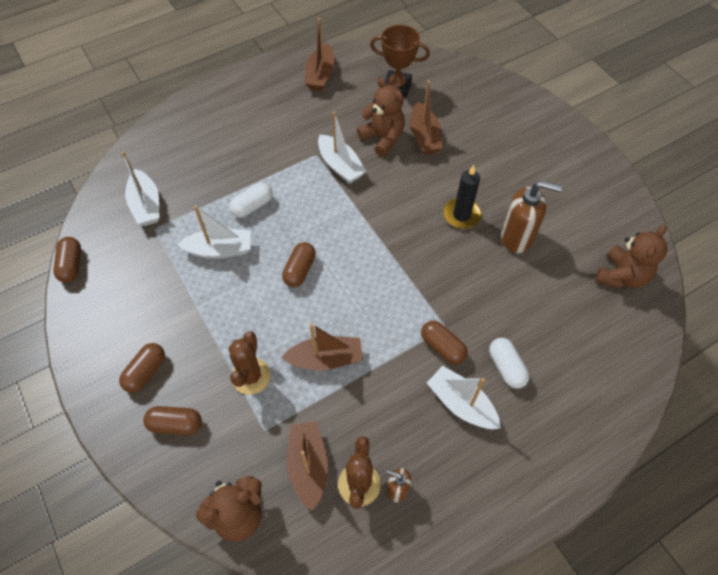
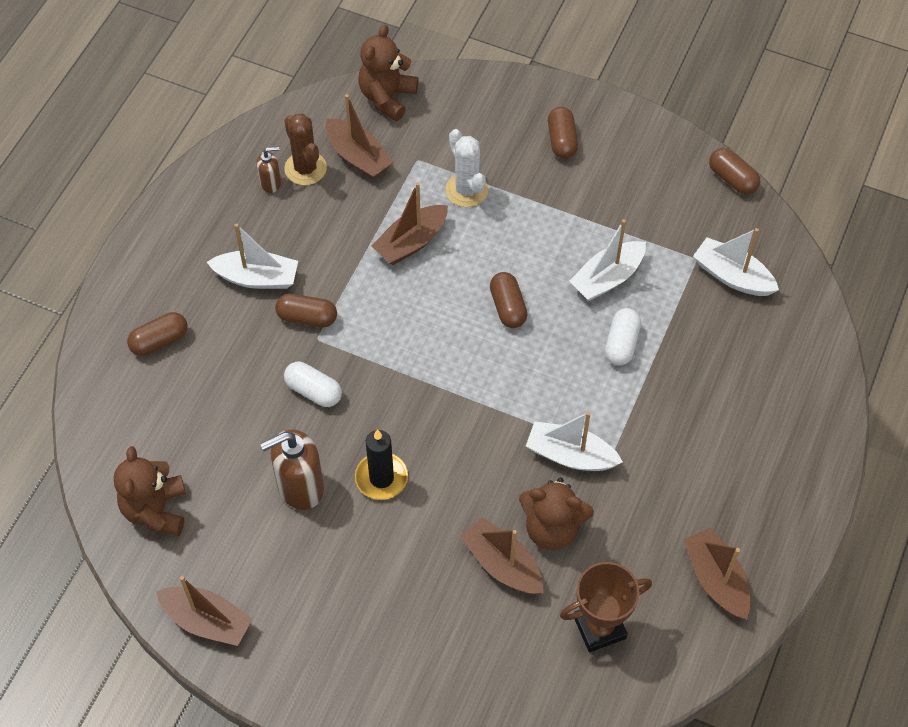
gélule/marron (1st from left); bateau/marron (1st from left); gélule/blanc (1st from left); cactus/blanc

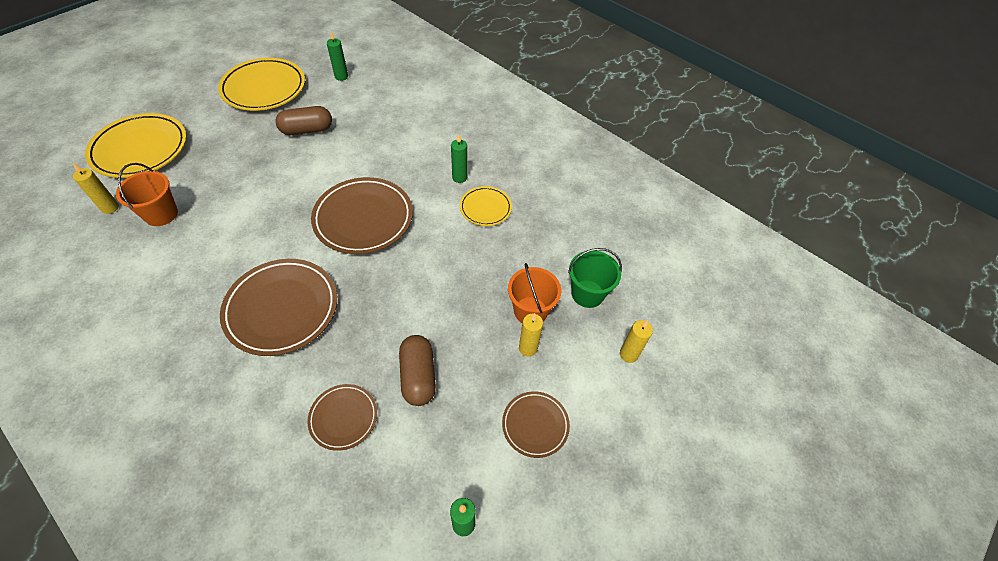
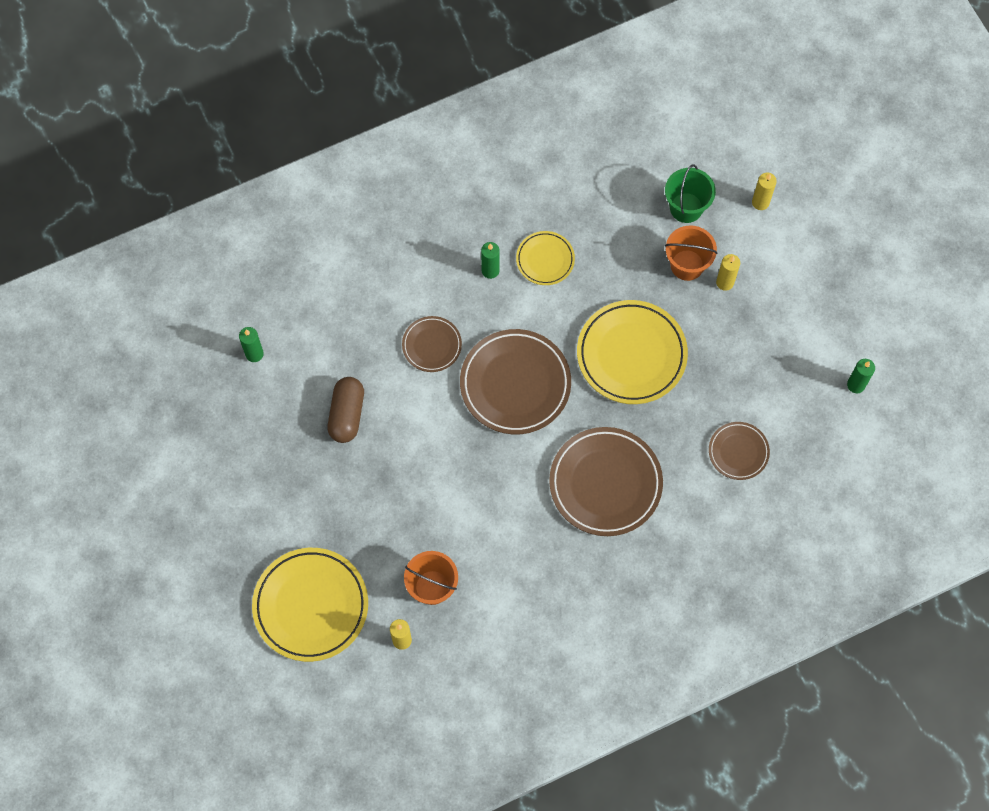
assiette/marron (1st from left); assiette/jaune (3rd from left); gélule/marron (2nd from left in the first image)

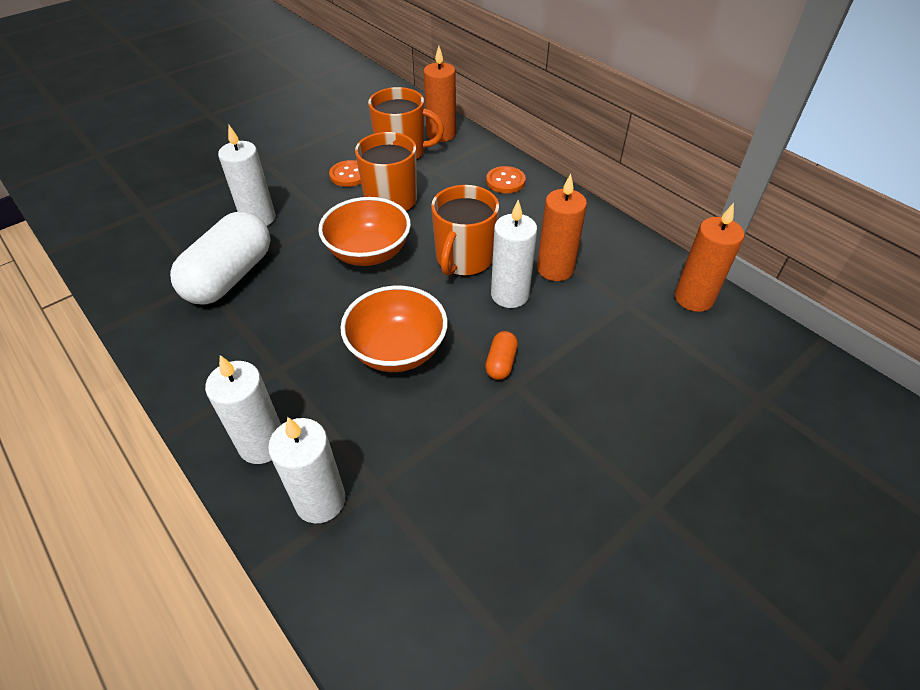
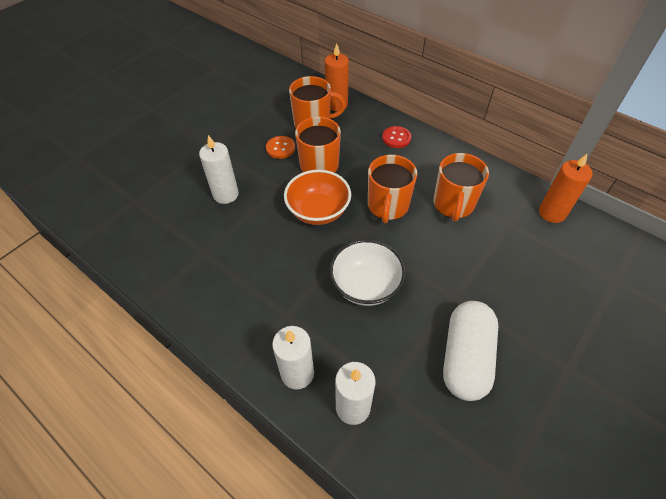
bol/blanc; bouton/rouge; tasse/orange (4th from left); gélule/blanc; gélule/orange; bougie/blanc (4th from left in the first image)

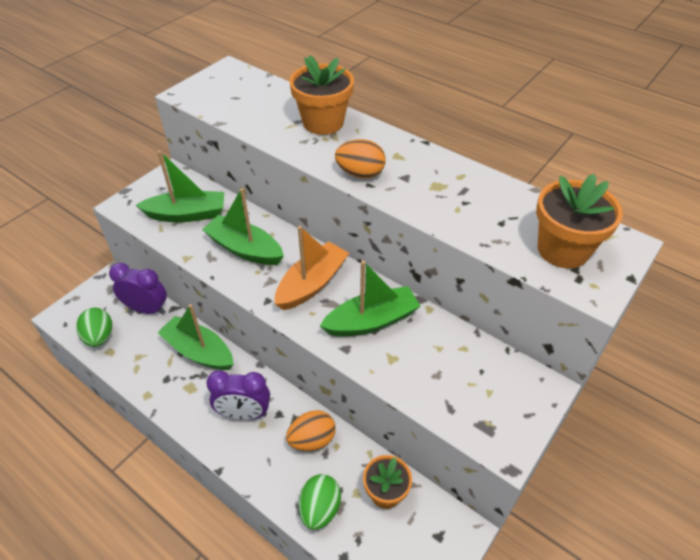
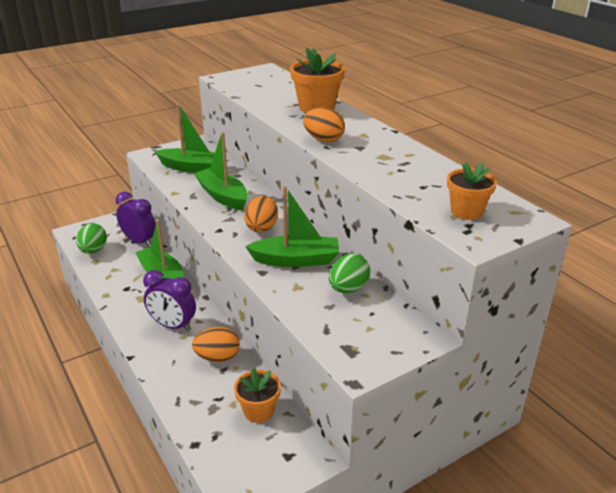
œuf/orange (2nd from left); œuf/vert (2nd from left); pot de fleurs/orange (3rd from left)

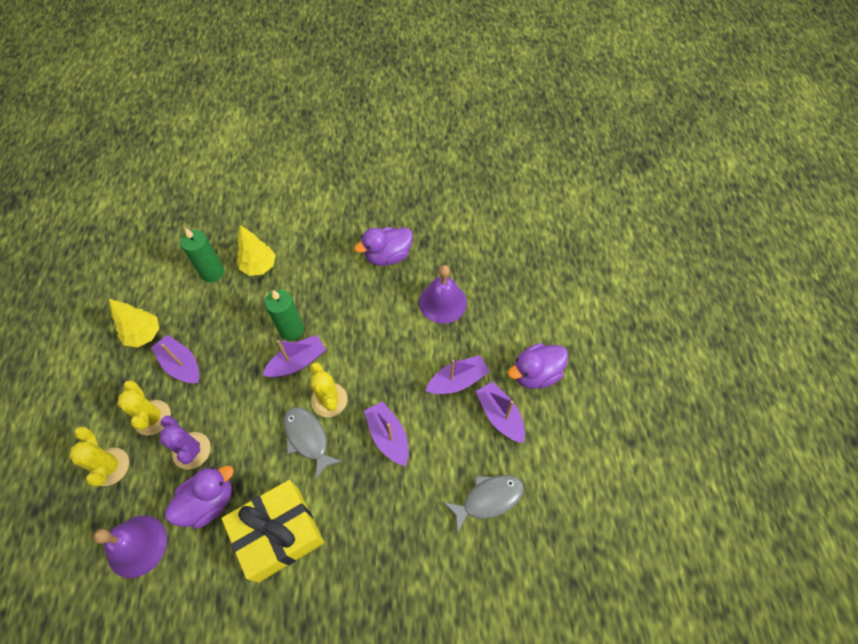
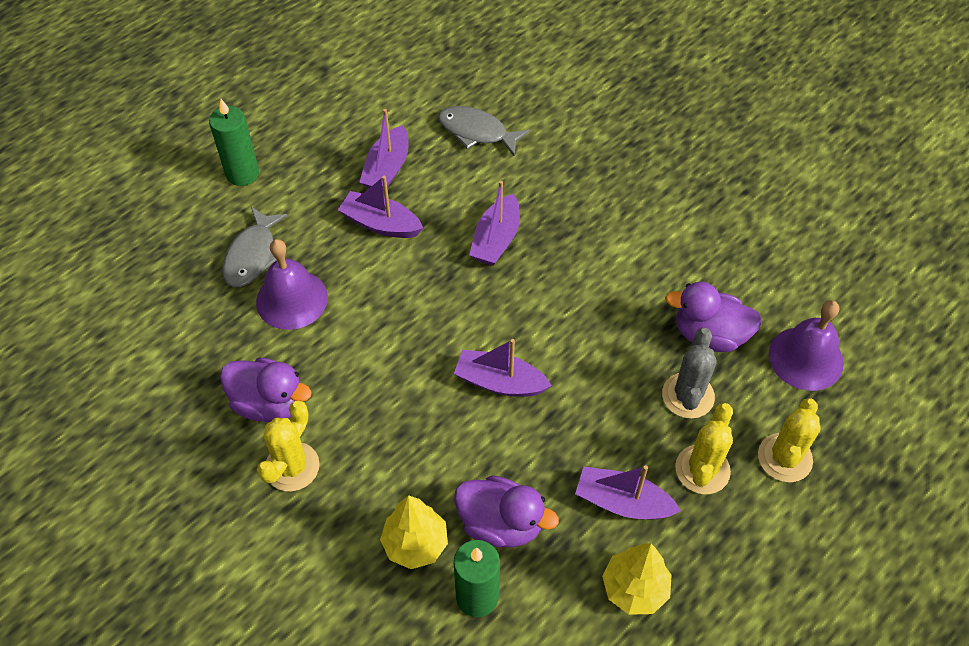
bougie/vert (1st from left); poisson/gris (1st from left); cactus/jaune (1st from left); canard/violet (2nd from left); bateau/violet (5th from left); cactus/gris; cadeau/jaune

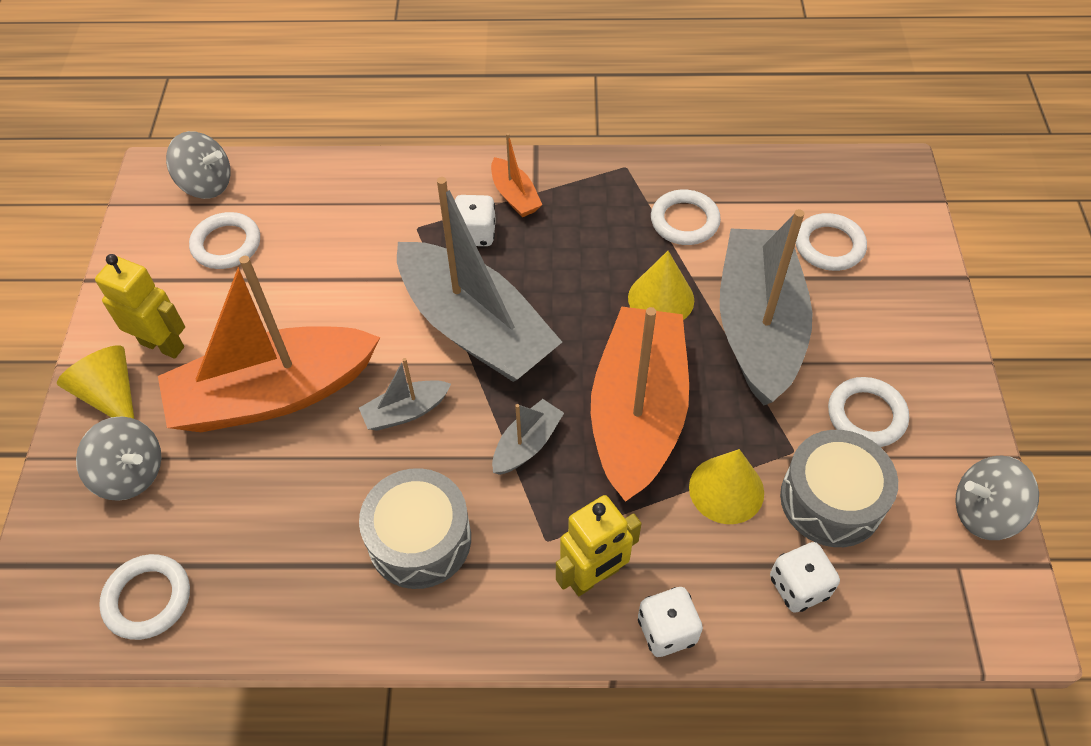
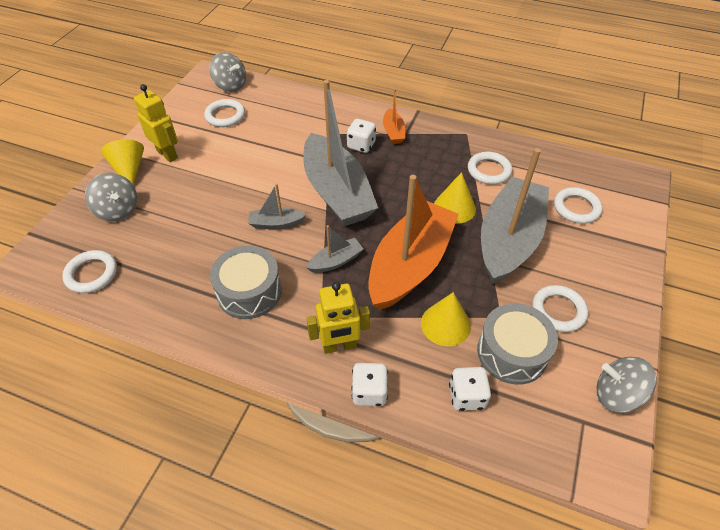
bateau/orange (1st from left in the first image)

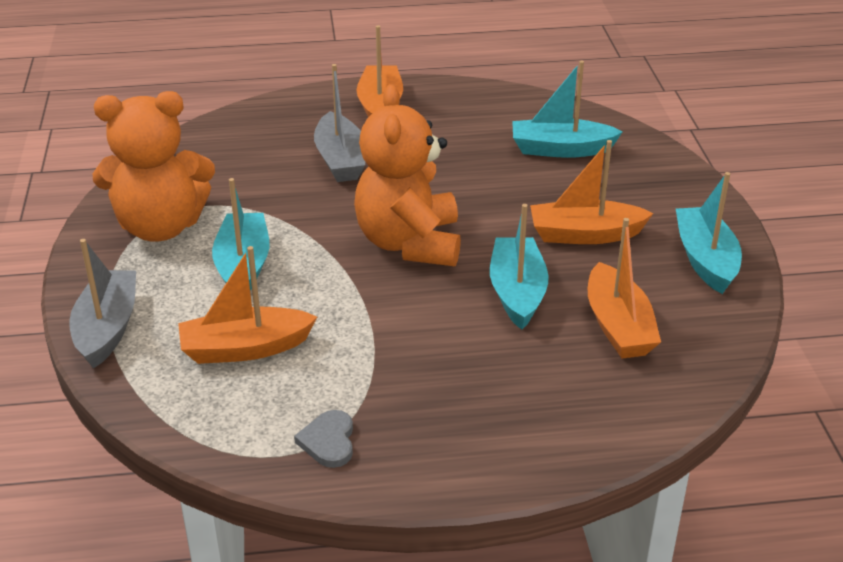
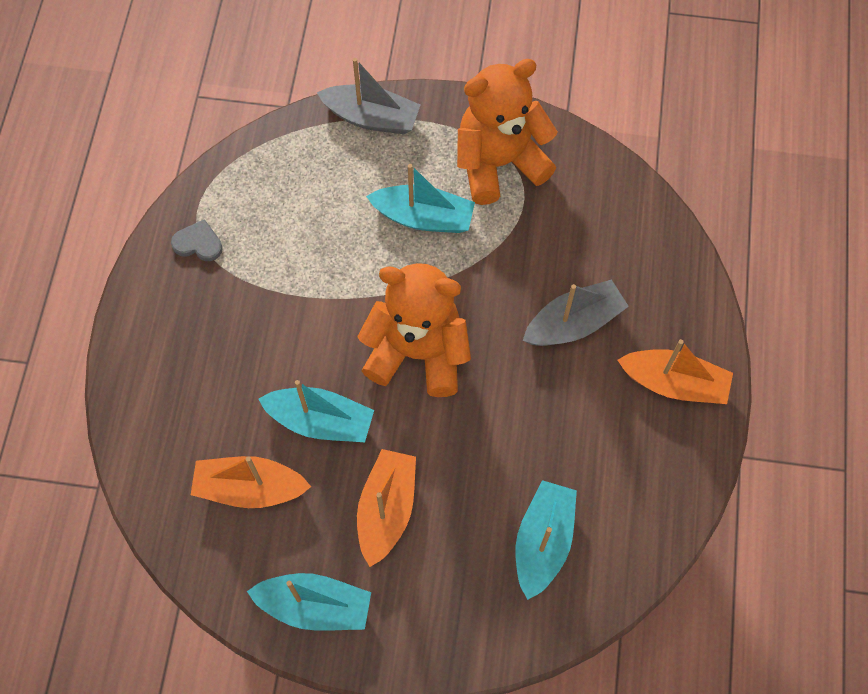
ours en peluche/orange (2nd from left); bateau/gris (2nd from left); bateau/orange (1st from left in the first image)

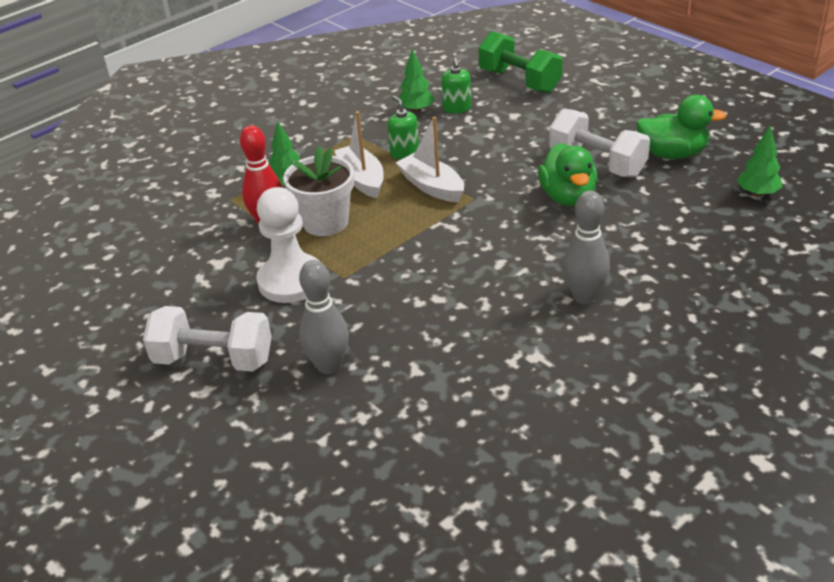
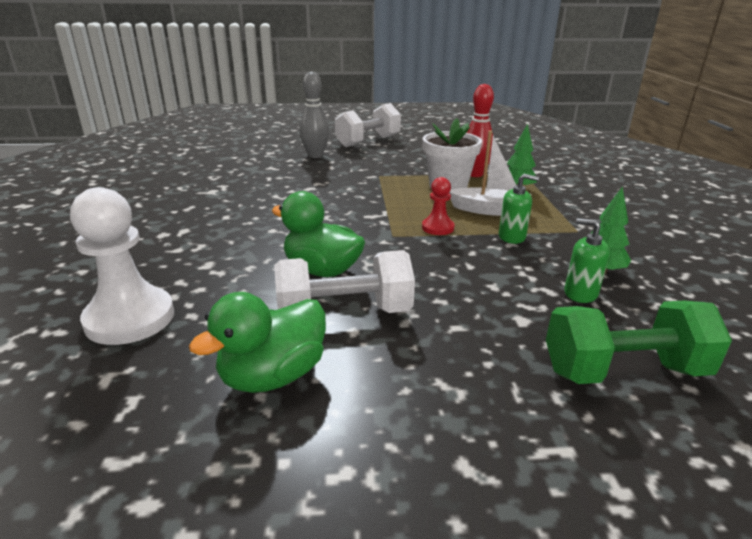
pion/blanc; pion/rouge; quille/gris (2nd from left in the first image); arbre/vert (3rd from left in the first image)

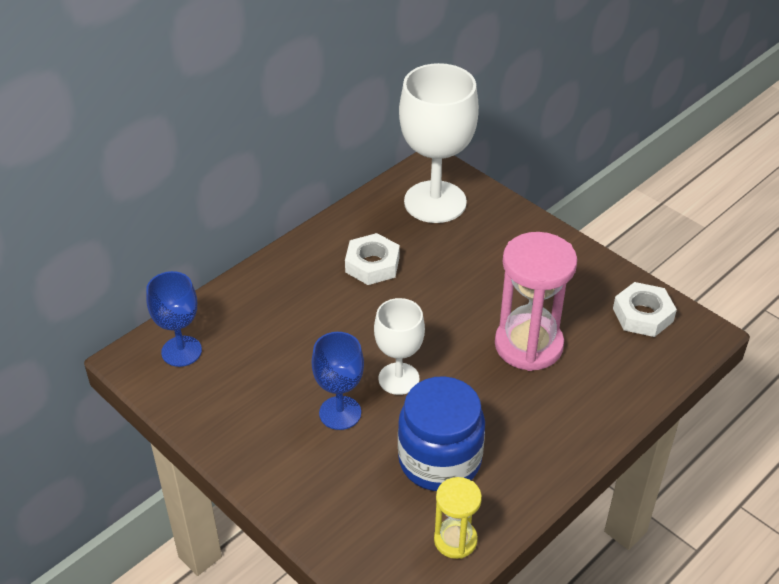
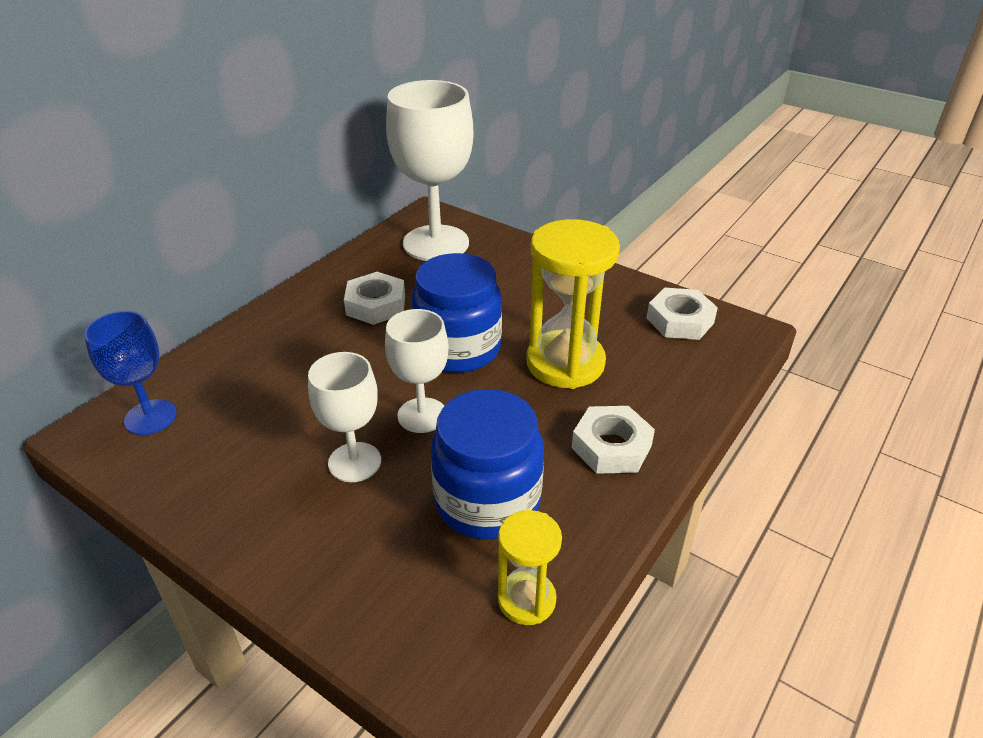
verre à pied/blanc (1st from left); bocal/bleu (1st from left); sablier/jaune (2nd from left); écrou/blanc (2nd from left)

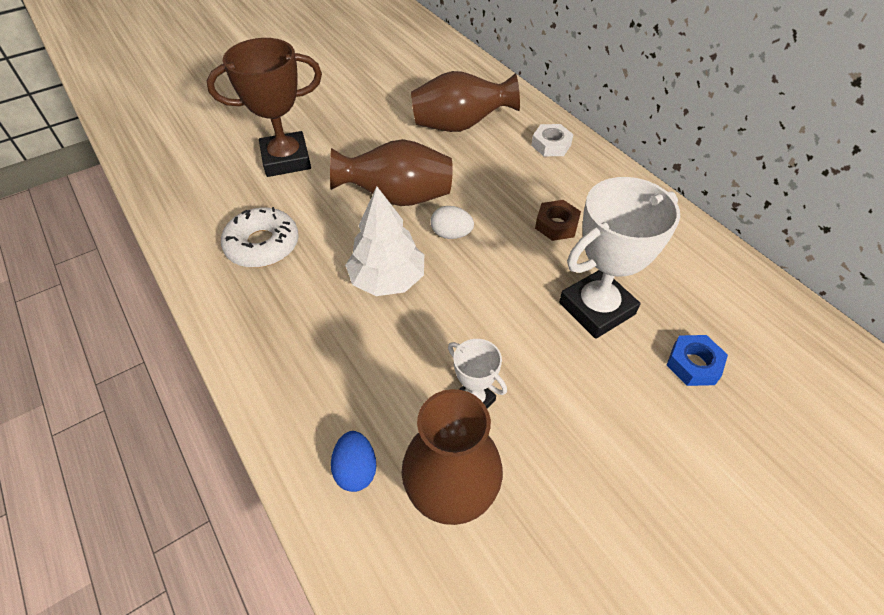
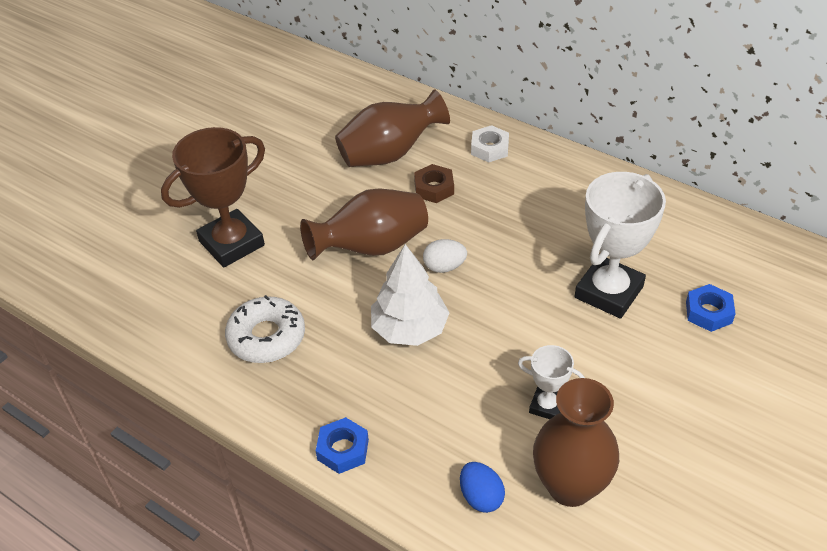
écrou/bleu (1st from left); écrou/marron

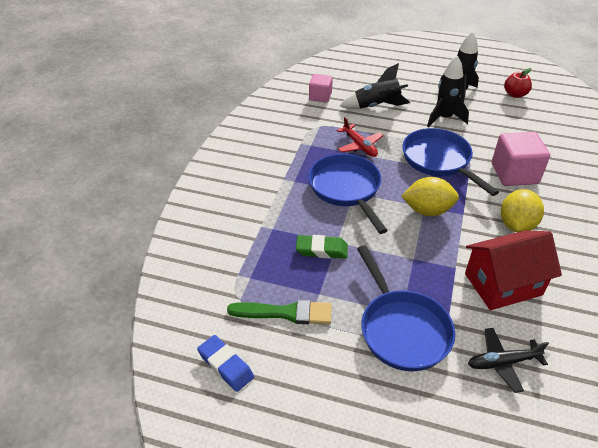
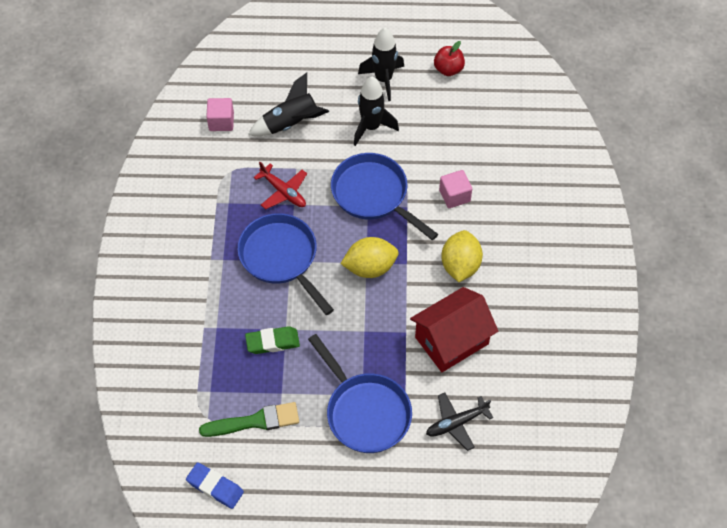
cube/rose (2nd from left)

